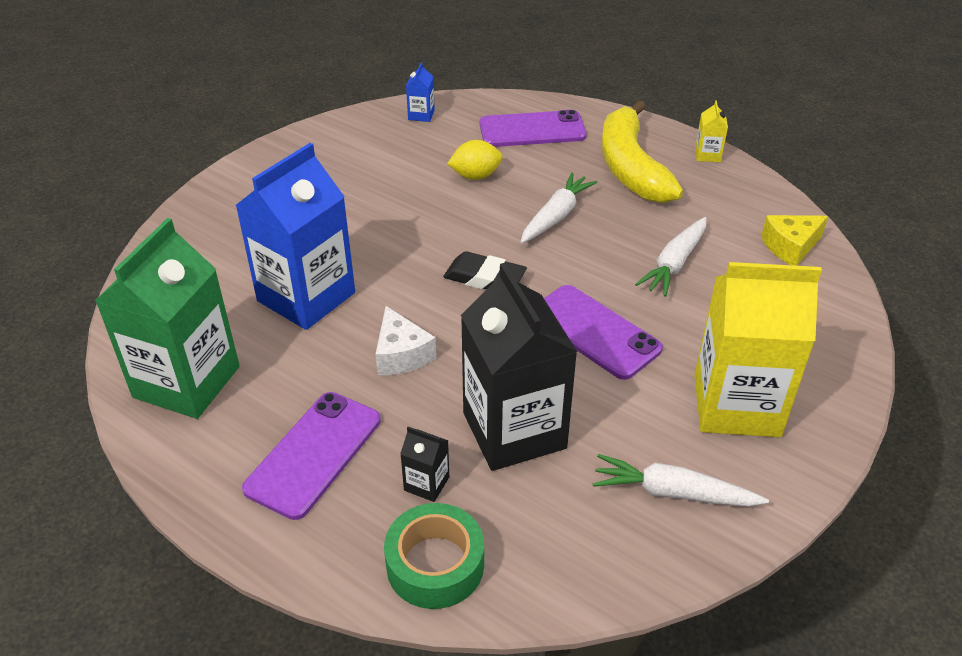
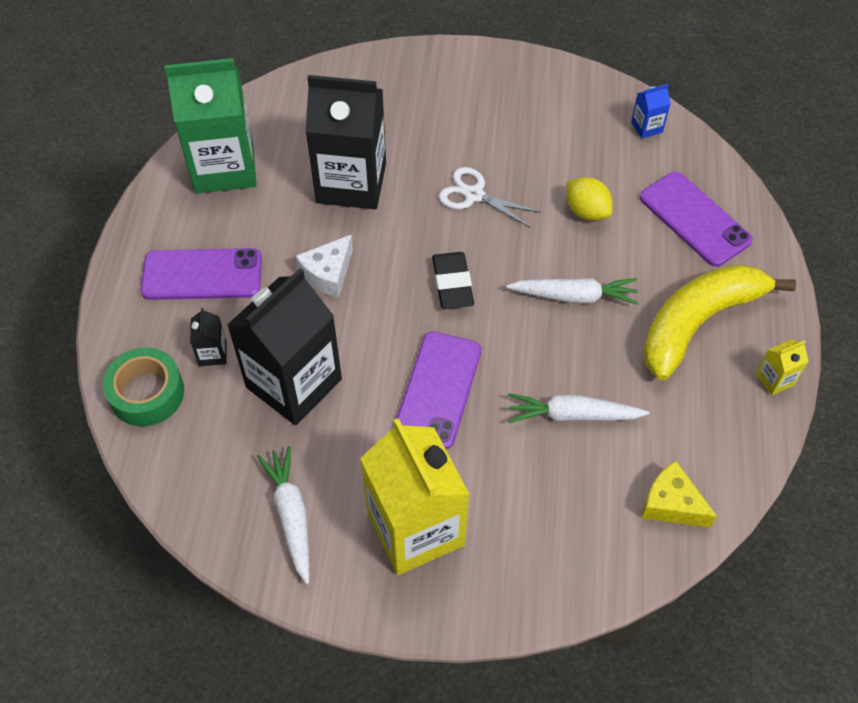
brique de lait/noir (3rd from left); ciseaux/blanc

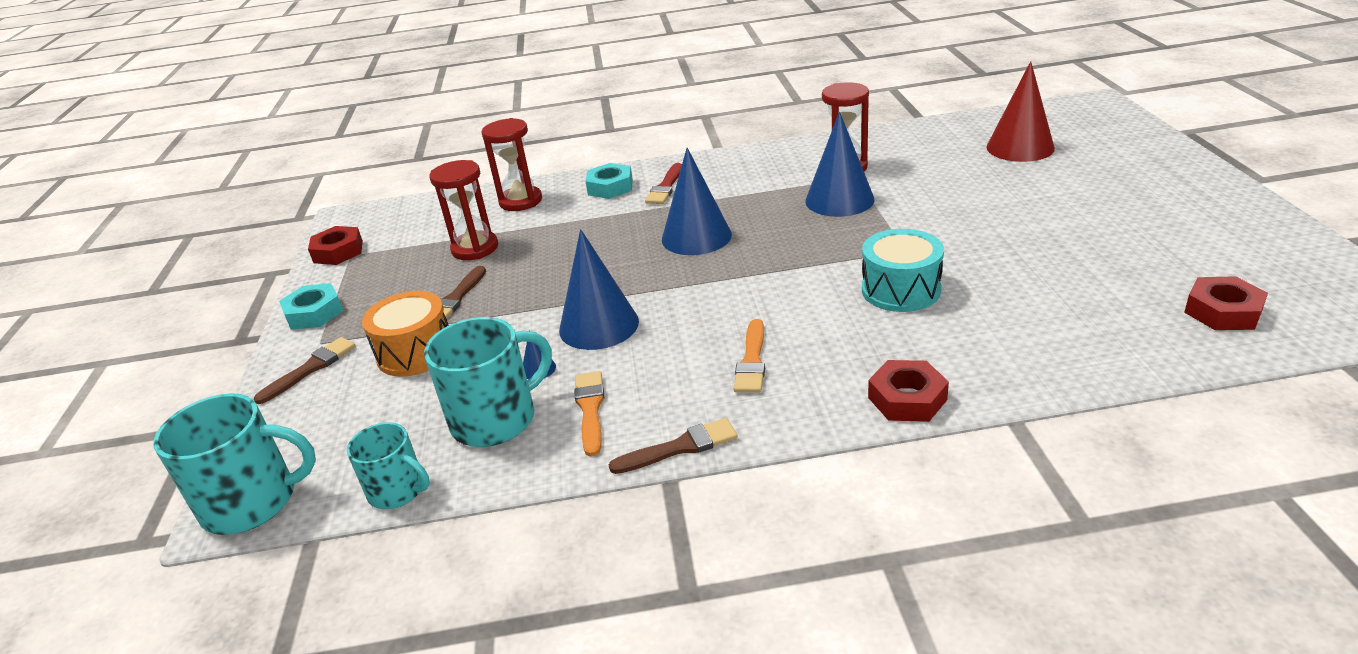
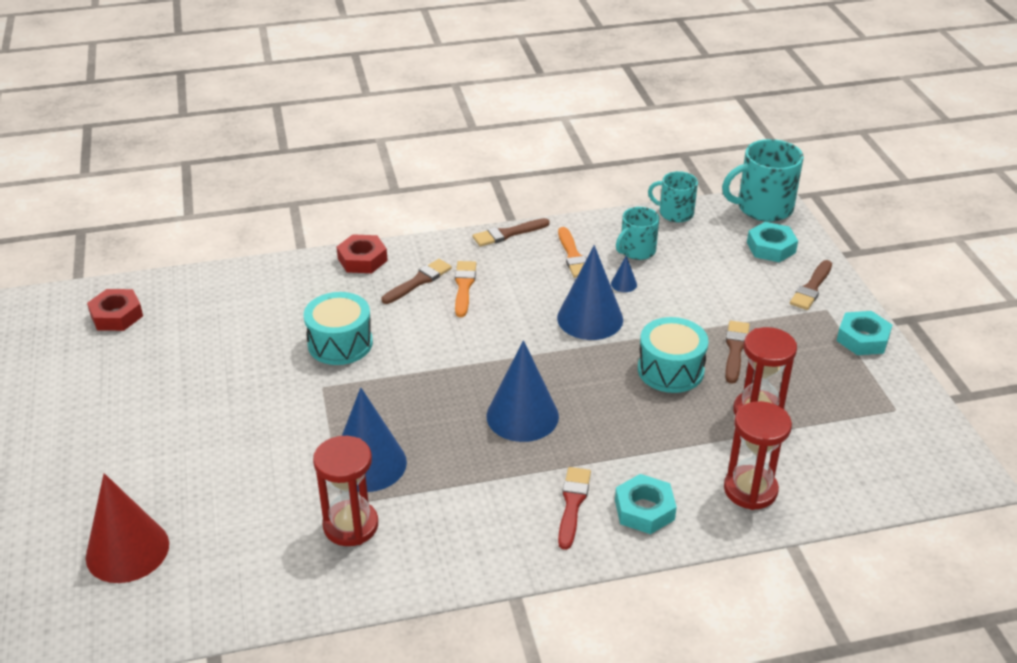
pinceau/marron (1st from left); tasse/turquoise (1st from left); tambour/turquoise (2nd from left); écrou/turquoise (2nd from left); écrou/rouge (1st from left in the first image); tambour/orange

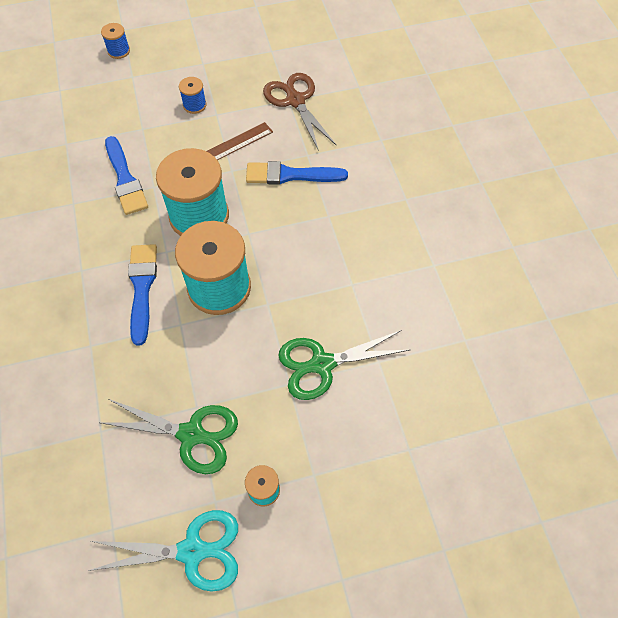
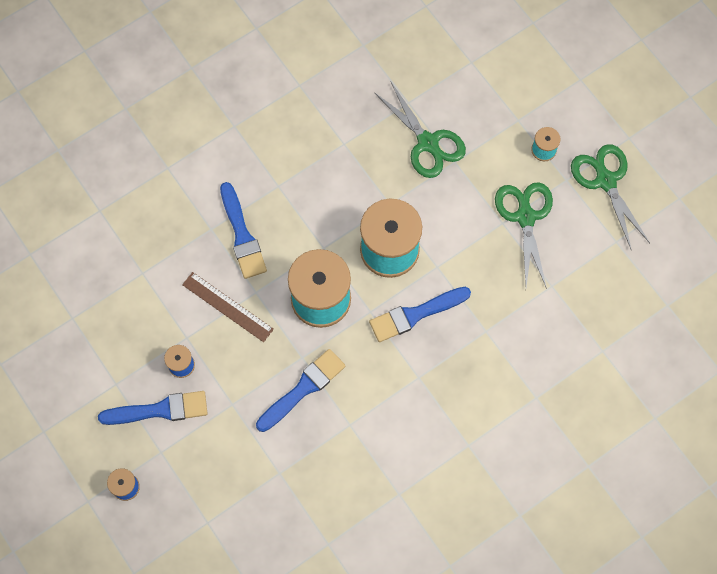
pinceau/bleu (1st from left); ciseaux/vert (3rd from left); ciseaux/marron

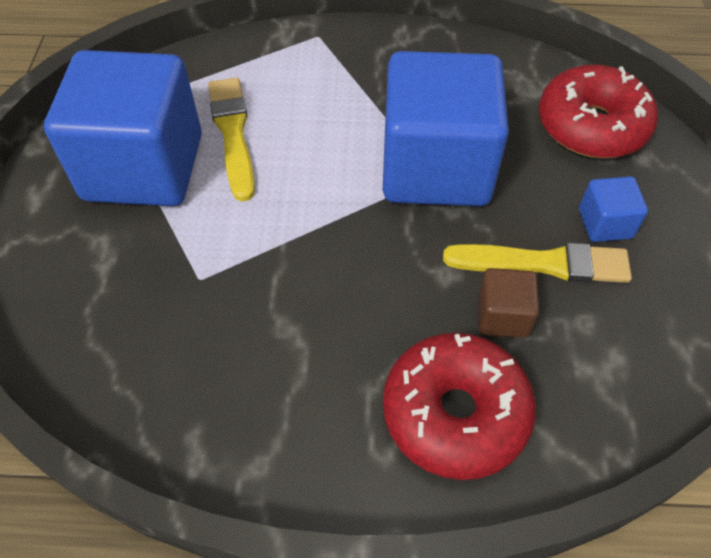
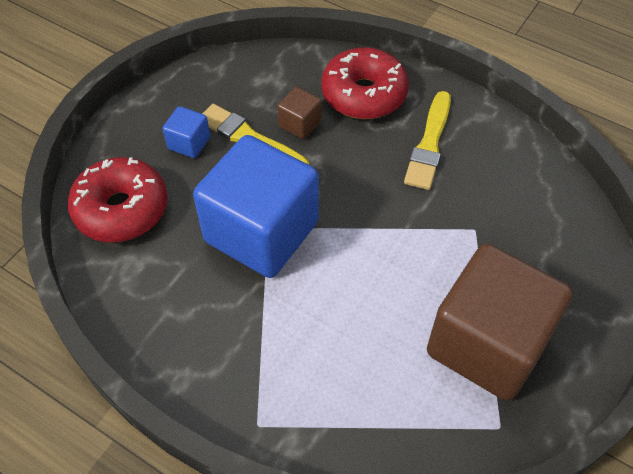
pinceau/jaune (2nd from left); cube/marron (2nd from left)

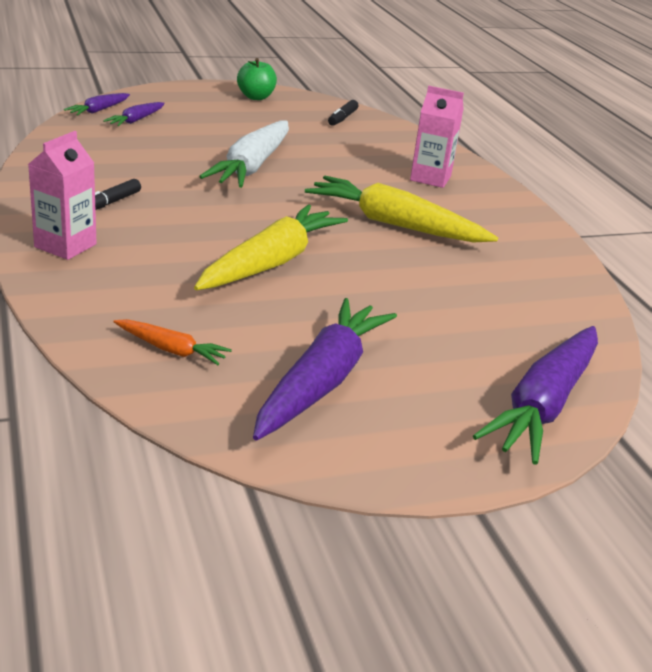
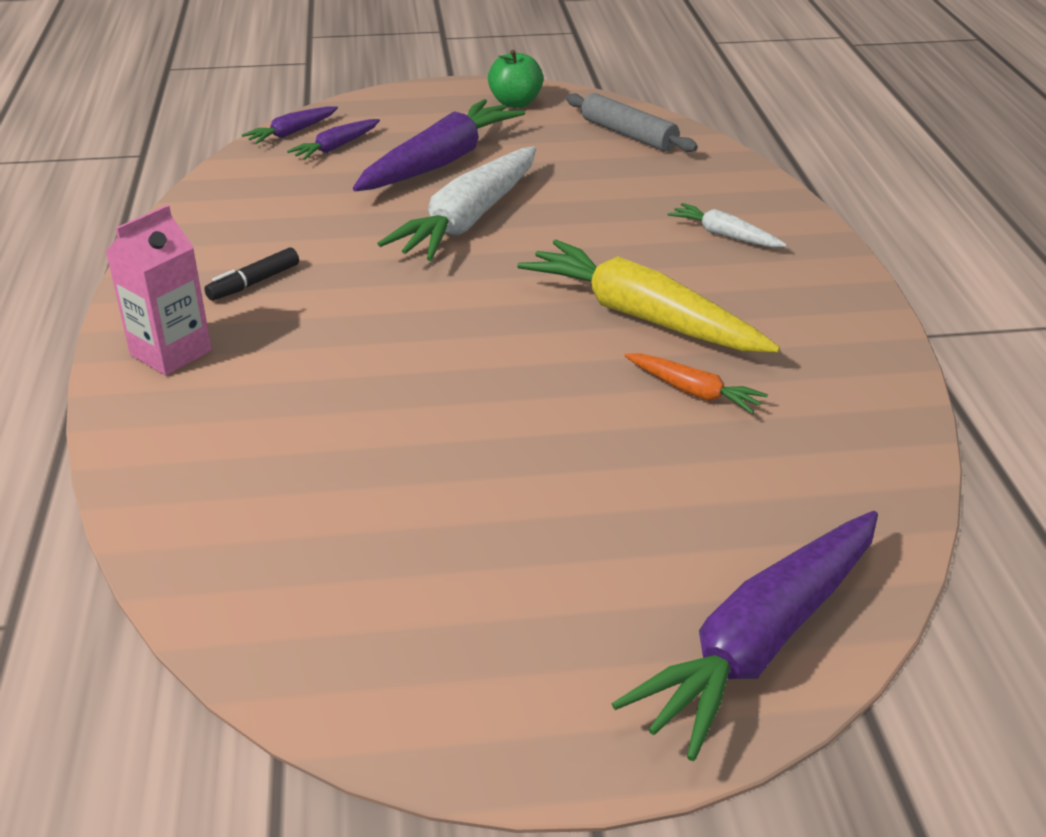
carotte/violet (3rd from left); rouleau à pâtisserie/gris; carotte/orange; carotte/blanc (2nd from left); carotte/jaune (1st from left in the first image)

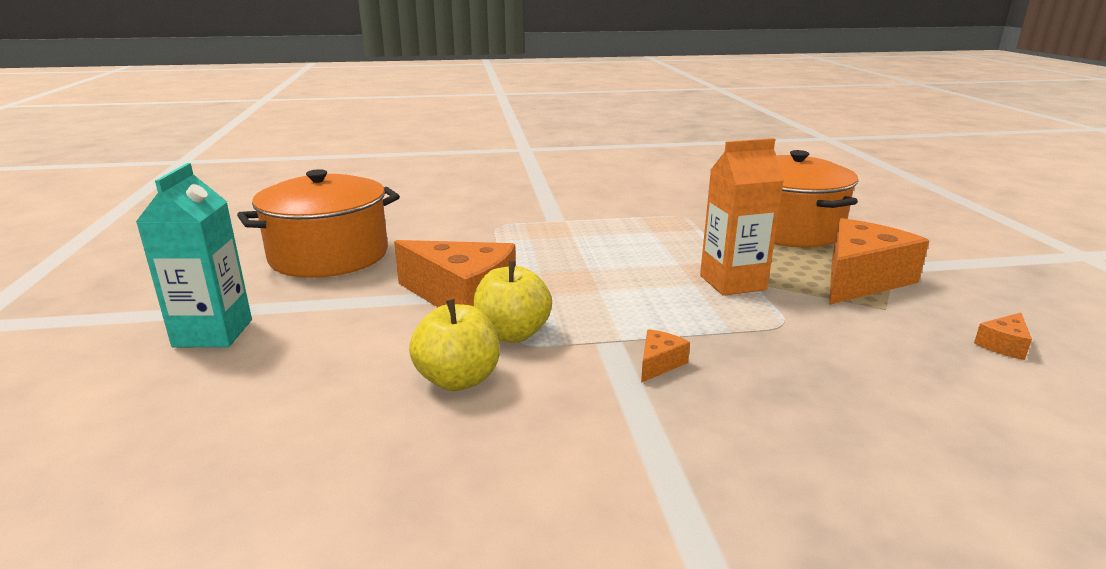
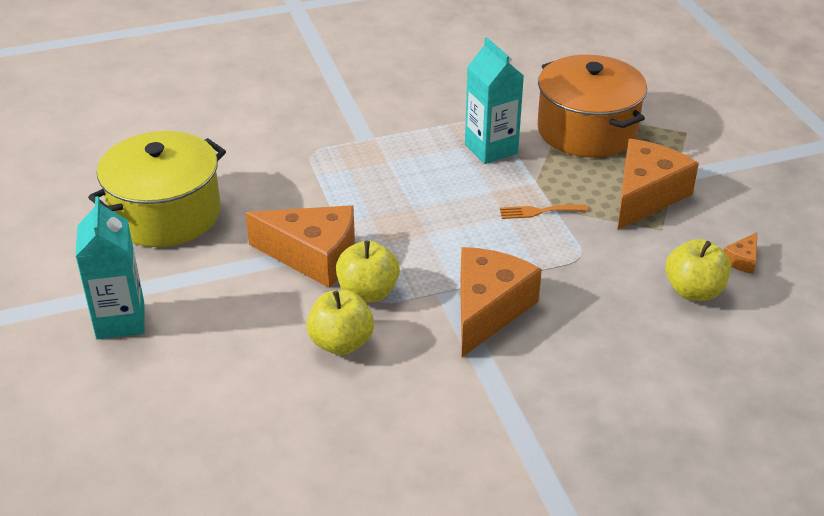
marmite/jaune; fromage/orange (2nd from left); brique de lait/turquoise (2nd from left); fourchette/orange; pomme/jaune (3rd from left)

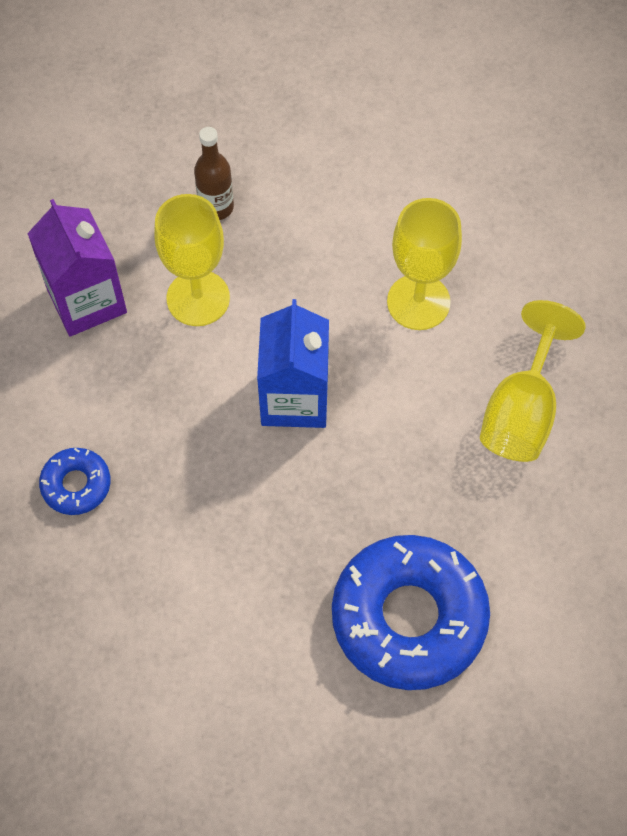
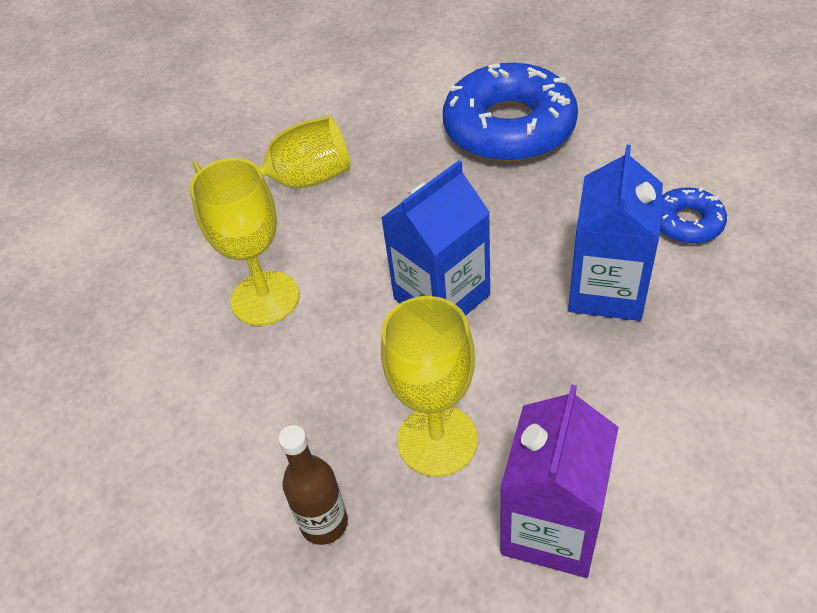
brique de lait/bleu (2nd from left); beignet/bleu (2nd from left)

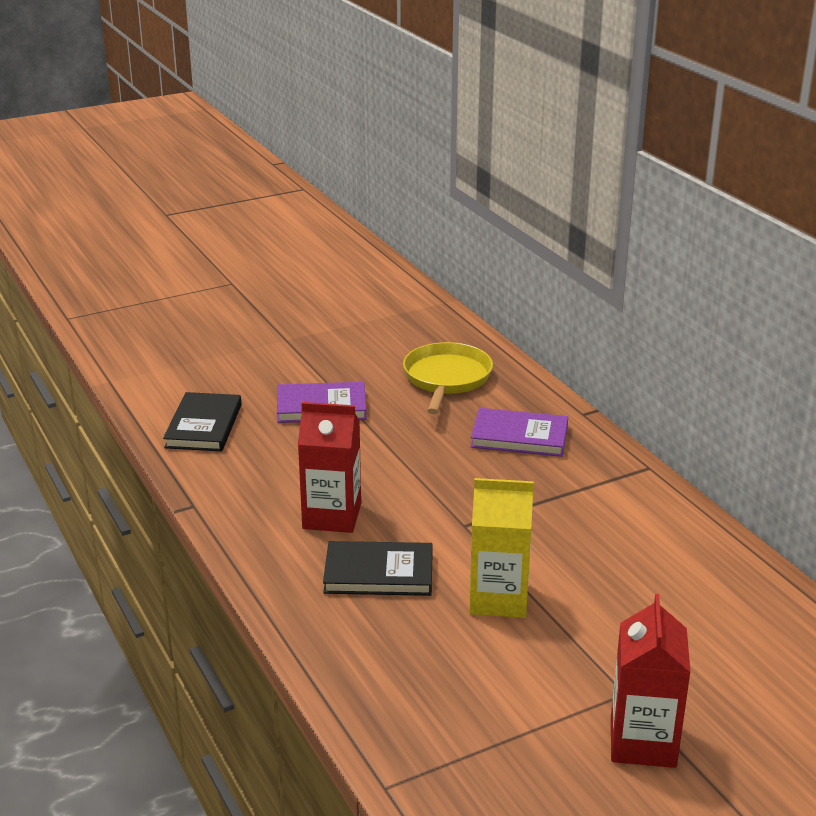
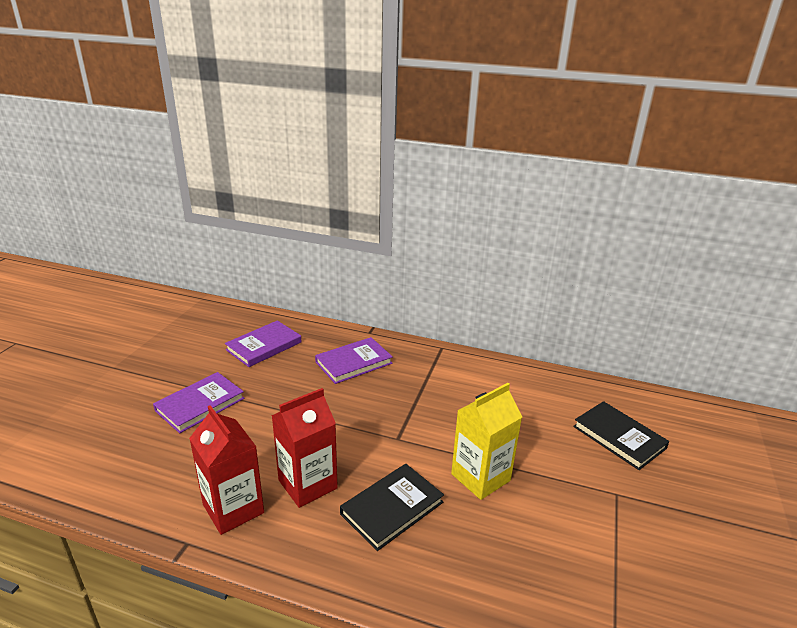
brique de lait/rouge (1st from left); livre/violet (2nd from left); livre/noir (2nd from left)

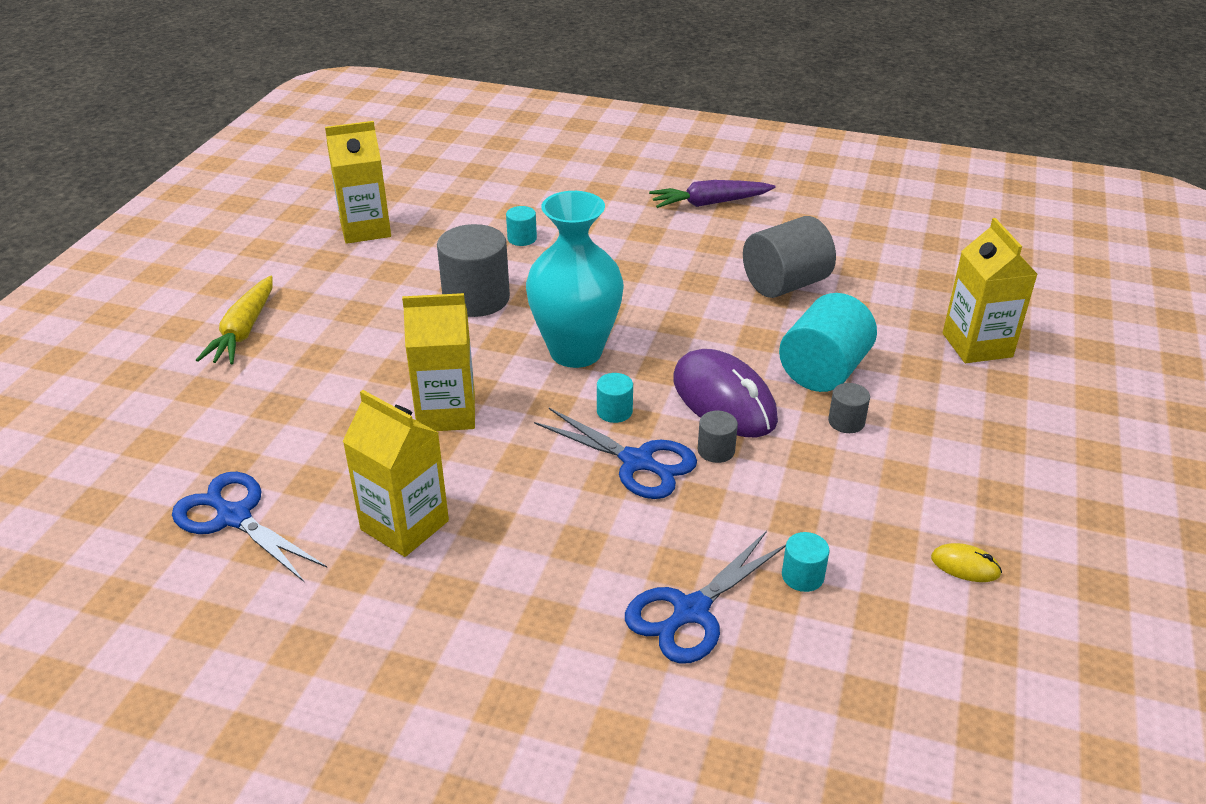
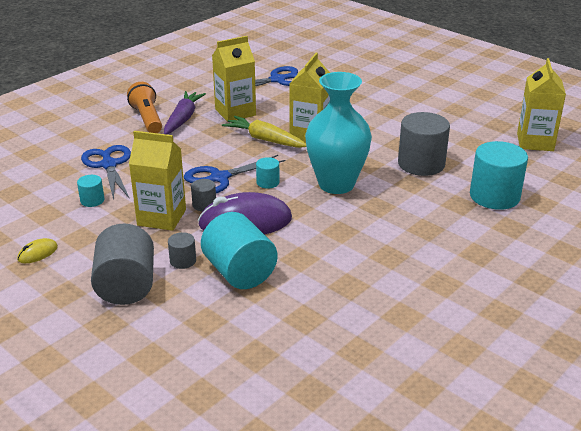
cylindre/gris (1st from left); lampe de poche/orange; brique de lait/jaune (1st from left); carotte/violet; carotte/jaune; cylindre/turquoise (4th from left)

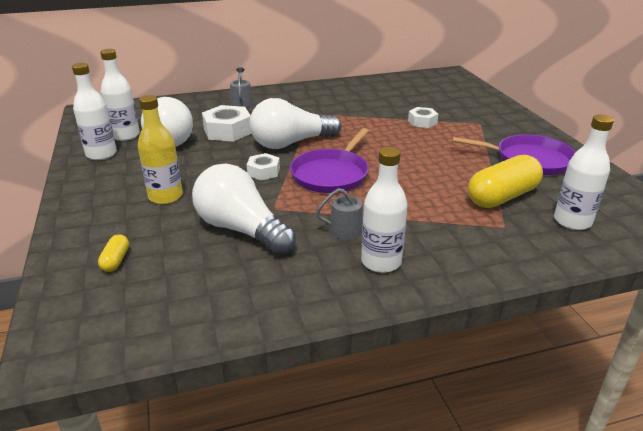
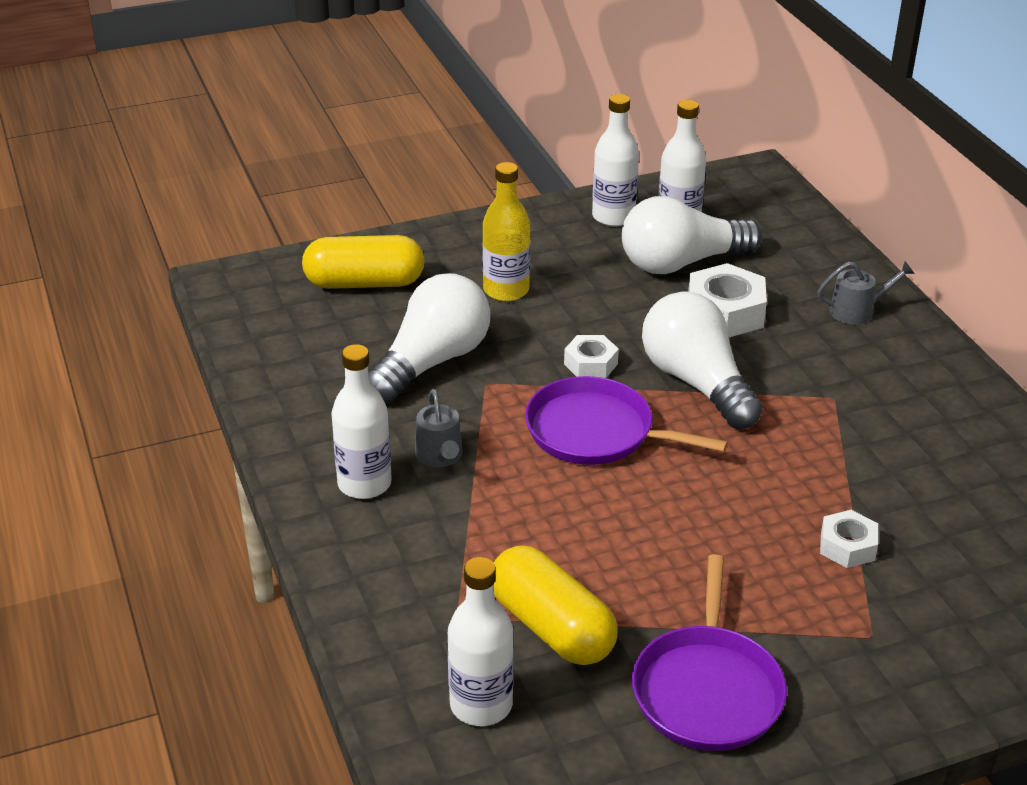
gélule/jaune (1st from left)

